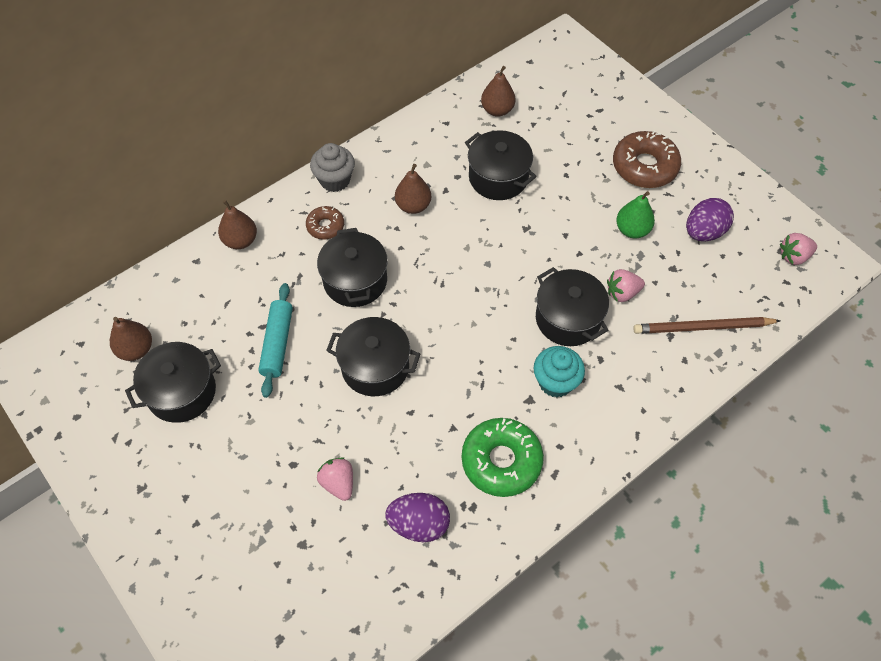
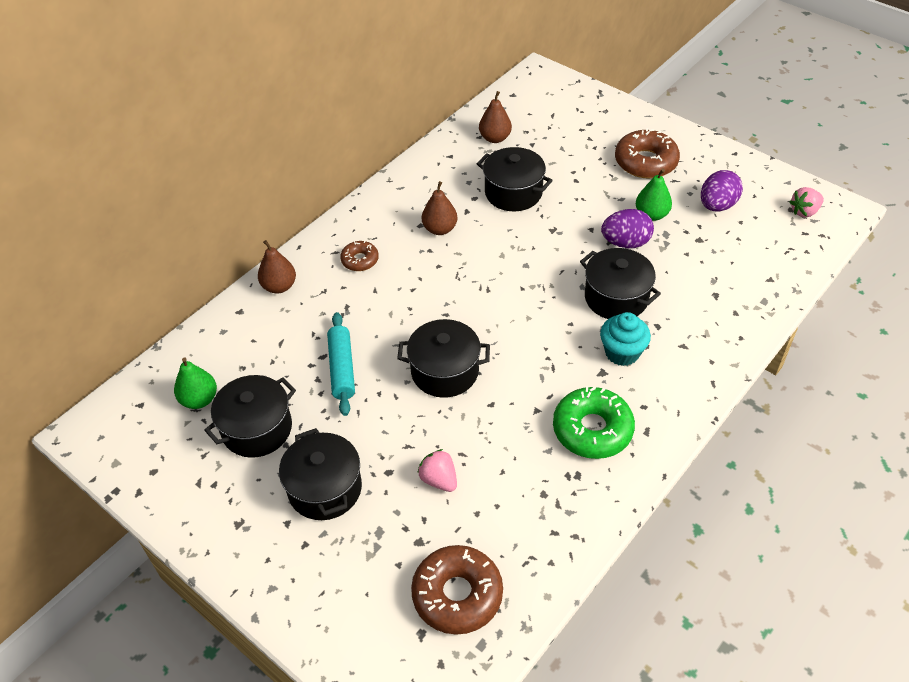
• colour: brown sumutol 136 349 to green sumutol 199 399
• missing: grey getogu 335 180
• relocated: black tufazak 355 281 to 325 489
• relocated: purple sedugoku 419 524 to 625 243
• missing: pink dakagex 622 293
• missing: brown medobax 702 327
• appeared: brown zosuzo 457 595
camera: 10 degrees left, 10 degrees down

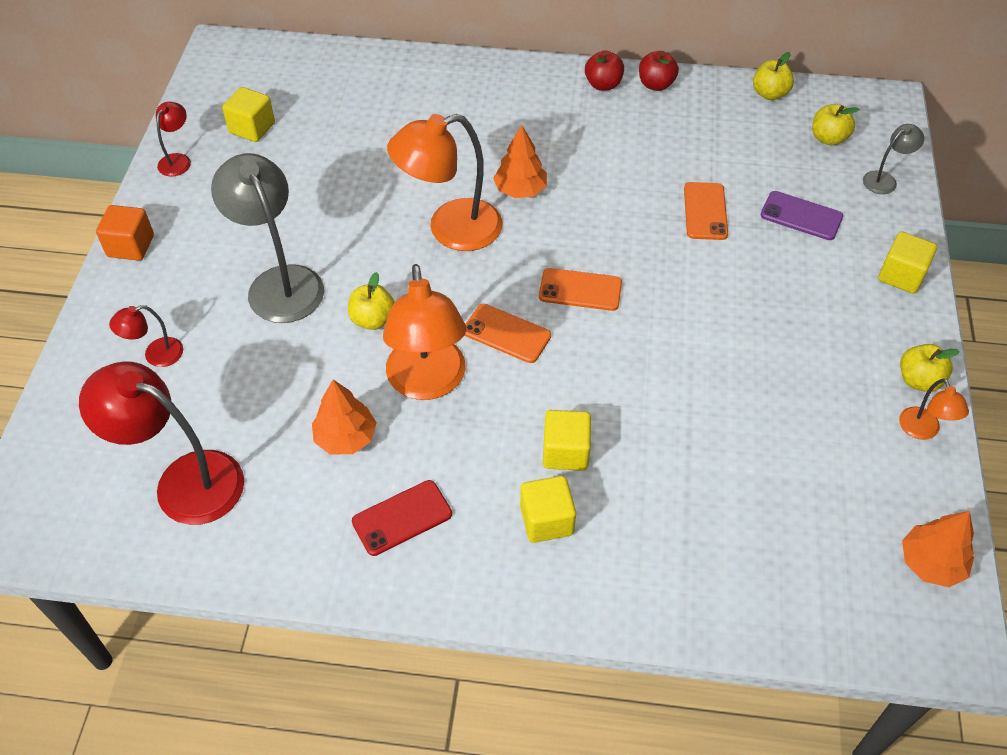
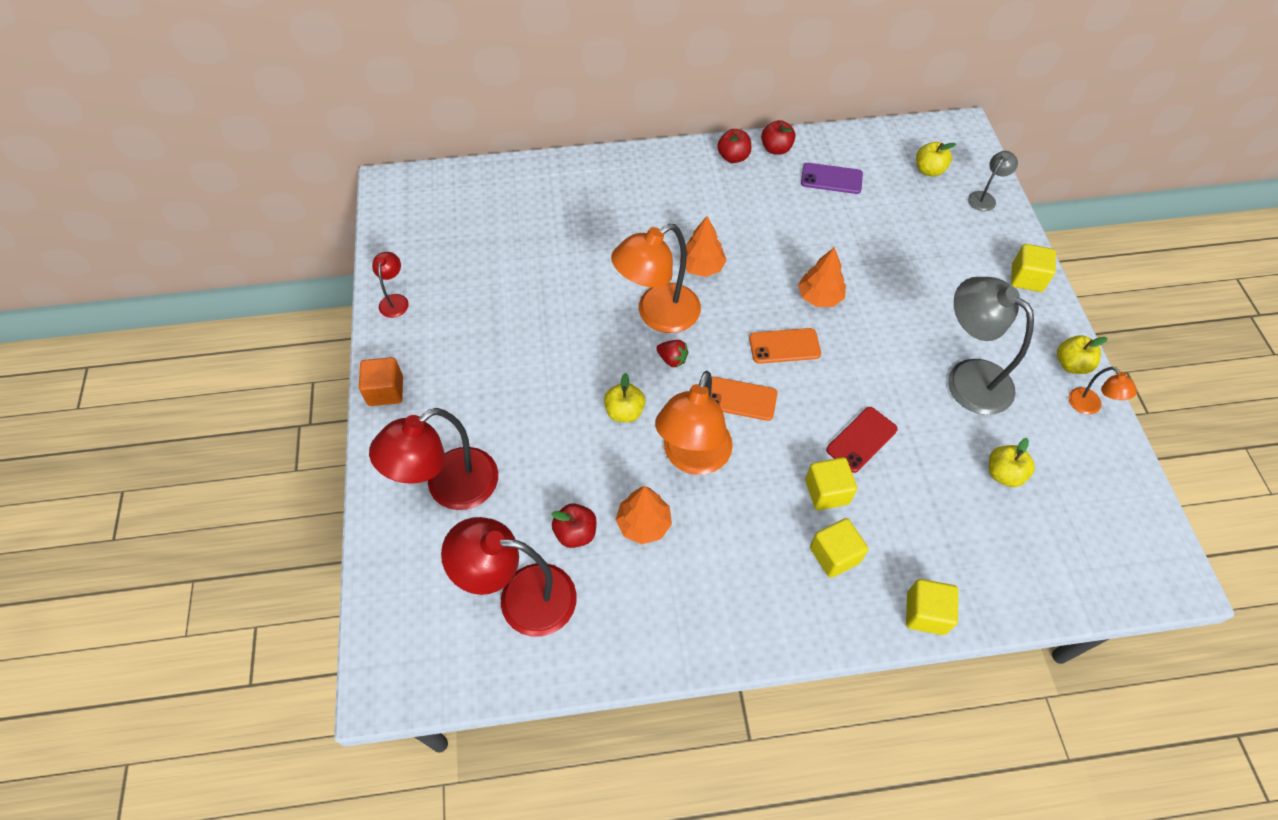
• size: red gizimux 155 355 = 450 488 x2.09
• relocated: grey gizimux 279 282 to 968 377
• relocated: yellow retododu 252 128 to 925 613
• relocated: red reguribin 402 518 to 861 439
• spun: orange gizimux 428 383 = 692 458 45 degrees clockwise
• missing: orange reguribin 705 211
• relocated: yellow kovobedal 769 94 to 1003 474
• relocated: purple reguribin 801 216 to 831 179
• relocated: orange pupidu 931 563 to 819 297
• appeared: red kovobedal 576 533
• appeared: red dakagex 672 359
camera: 15 degrees left, 5 degrees up

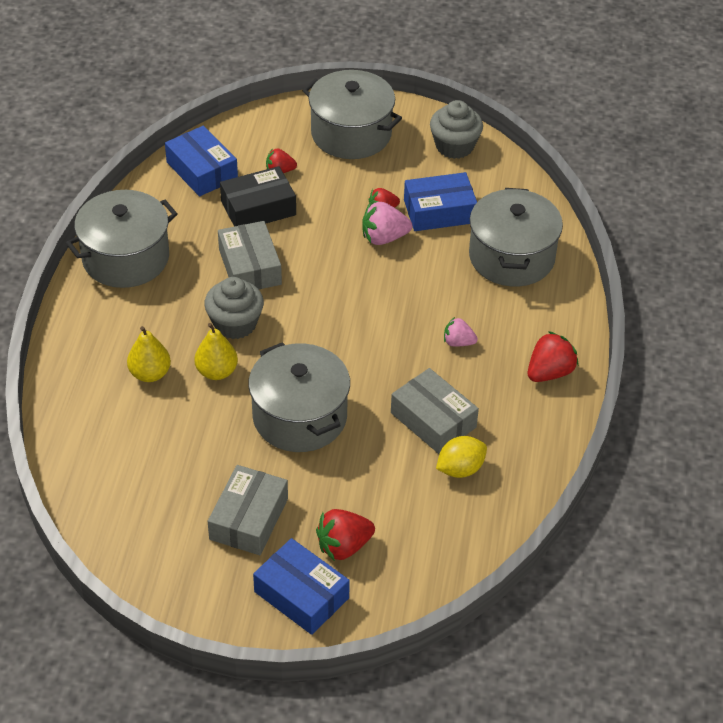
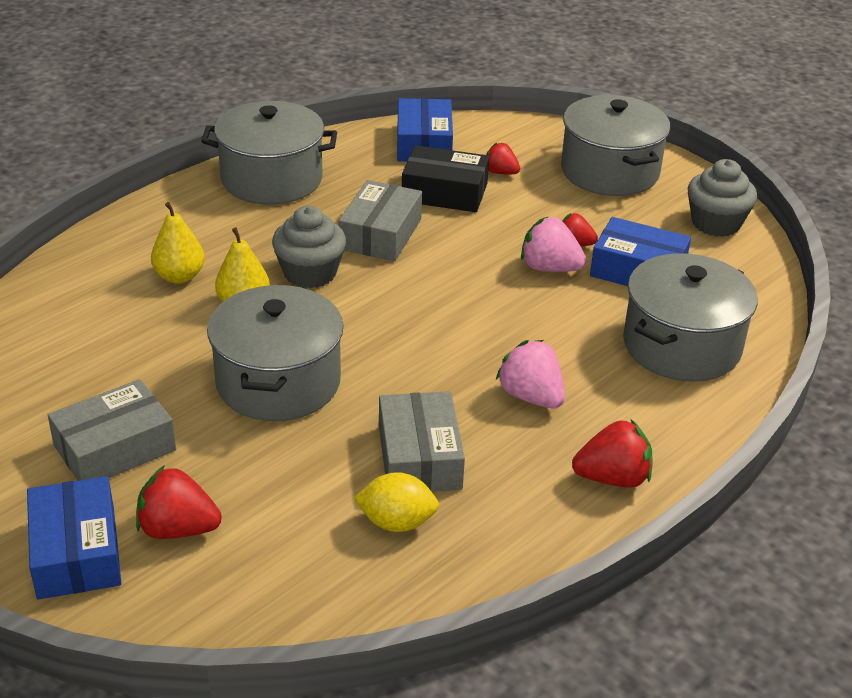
• size: pink dakagex 458 342 = 531 396 x1.57
camera: 35 degrees right, 10 degrees down

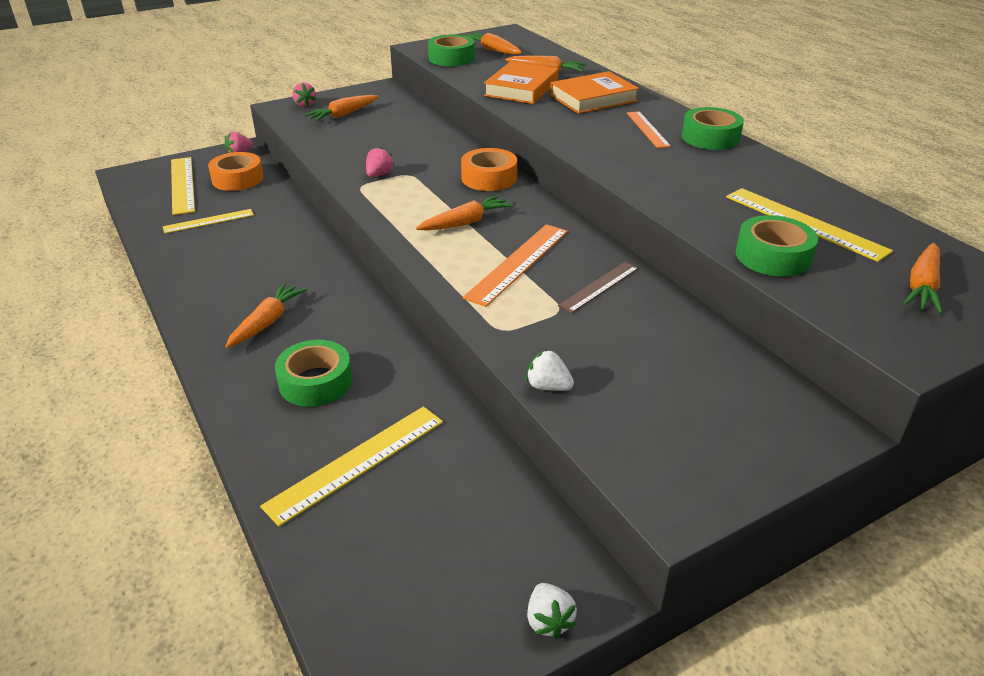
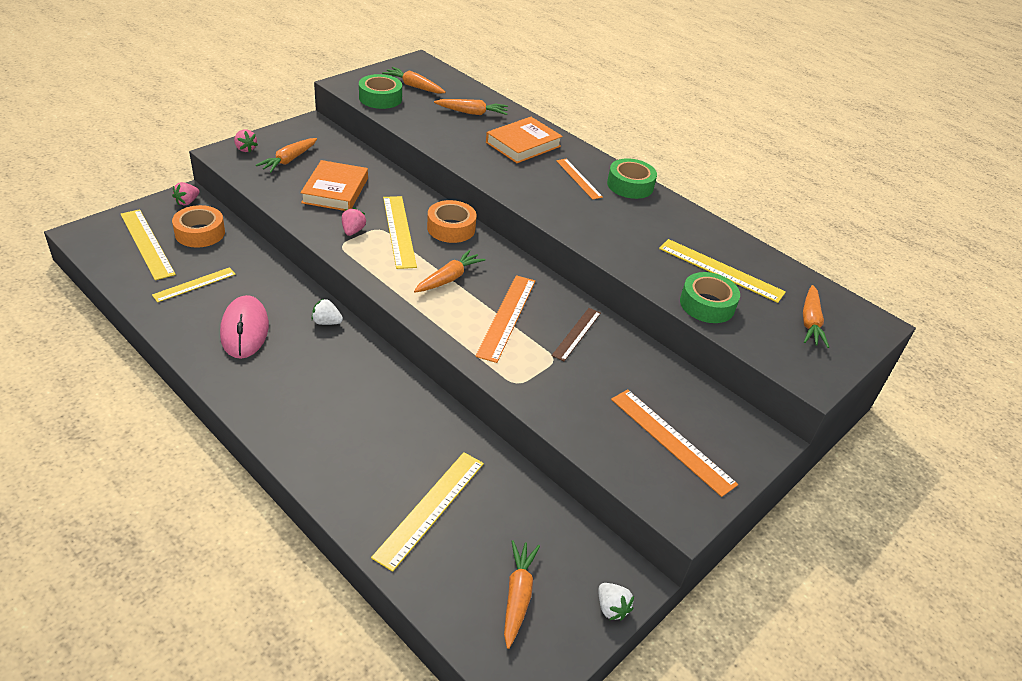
• relocated: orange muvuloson 267 322 to 517 595
• missing: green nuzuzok 315 382
• relocated: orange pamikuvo 521 88 to 335 190
• relocated: white dakagex 548 386 to 326 322
• appeared: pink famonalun 244 330
• appeared: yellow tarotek 399 231
• appeared: orange tarotek 671 441
camera: 20 degrees left, 5 degrees up

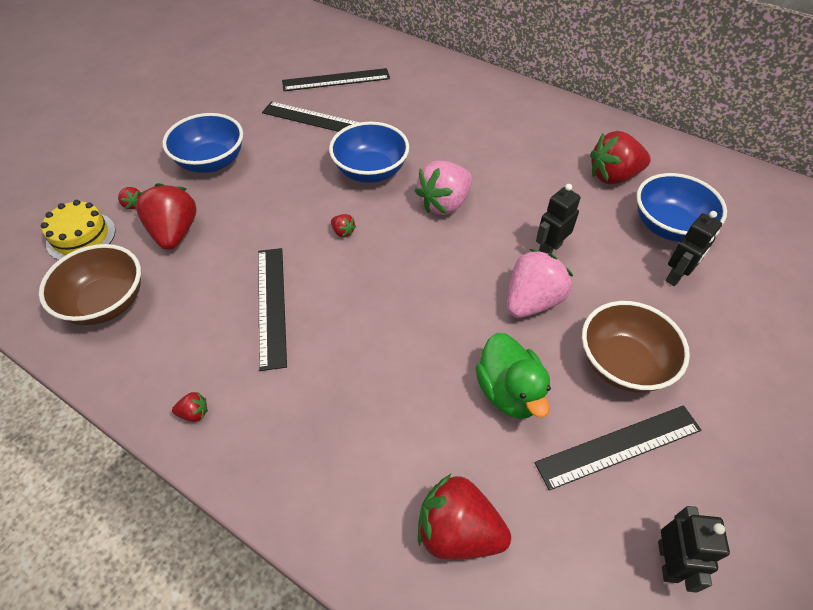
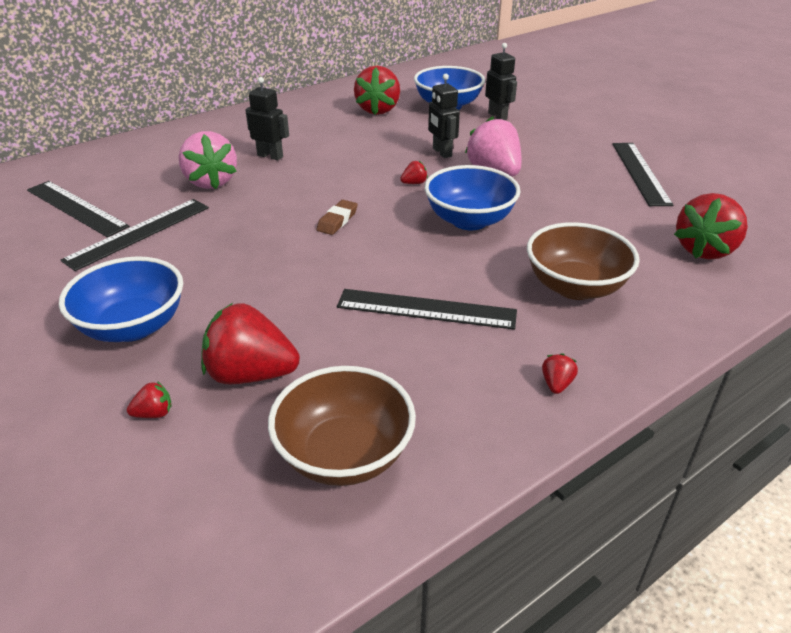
• missing: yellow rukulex 81 237
• spun: black tarotek 336 80 = 76 208 60 degrees counterclockwise
• relocated: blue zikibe 370 171 to 469 220
• relocated: red dakagex 343 232 to 414 183
• relocated: pink dakagex 444 204 to 211 182
• missing: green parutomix 509 392
• relocated: brown zikibe 622 364 to 575 287
• relocated: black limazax 668 561 to 270 156
• appeared: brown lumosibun 337 221
camera: 70 degrees left, 15 degrees down

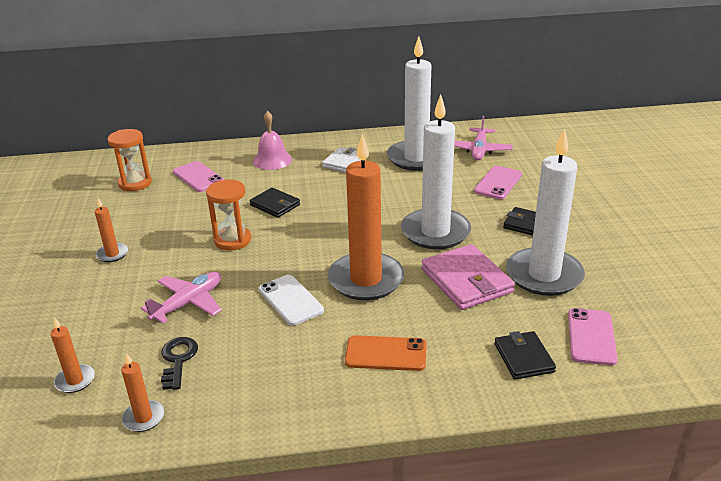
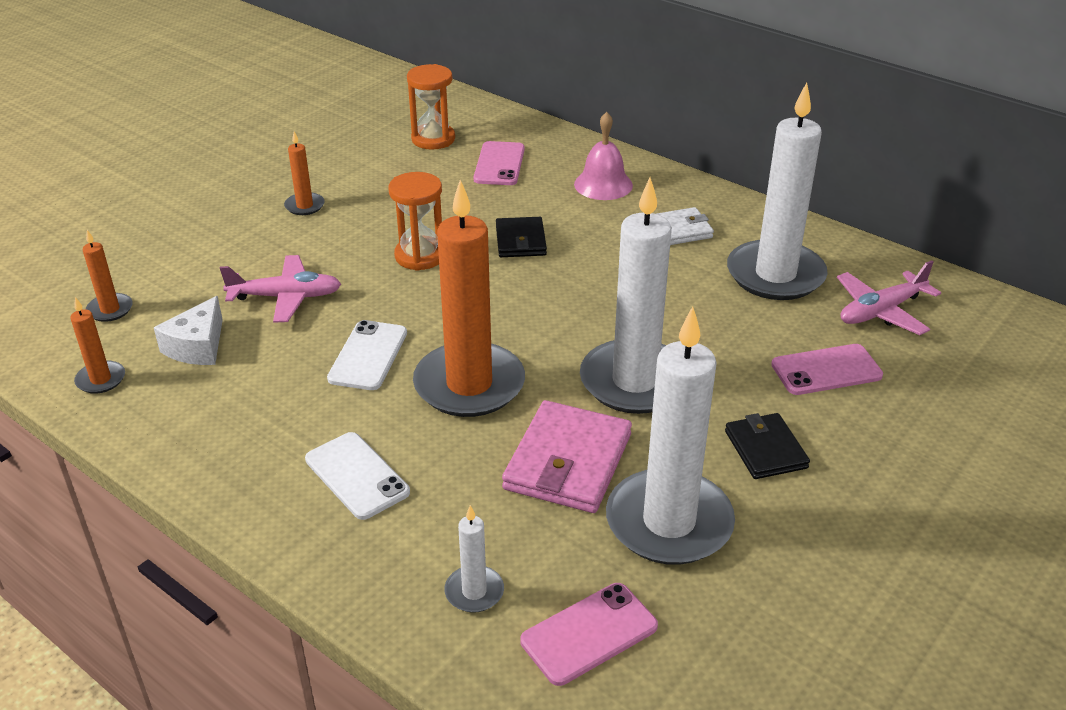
• exchanged: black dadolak 178 360 to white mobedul 197 346
• colour: orange reguribin 386 354 to white reguribin 357 476
• exchanged: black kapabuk 524 358 to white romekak 474 592
camera: 45 degrees right, 5 degrees up

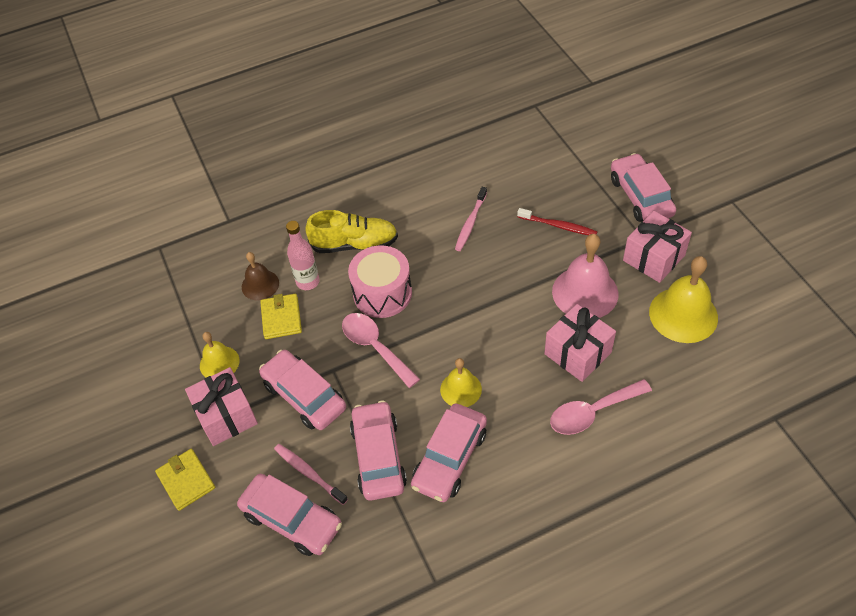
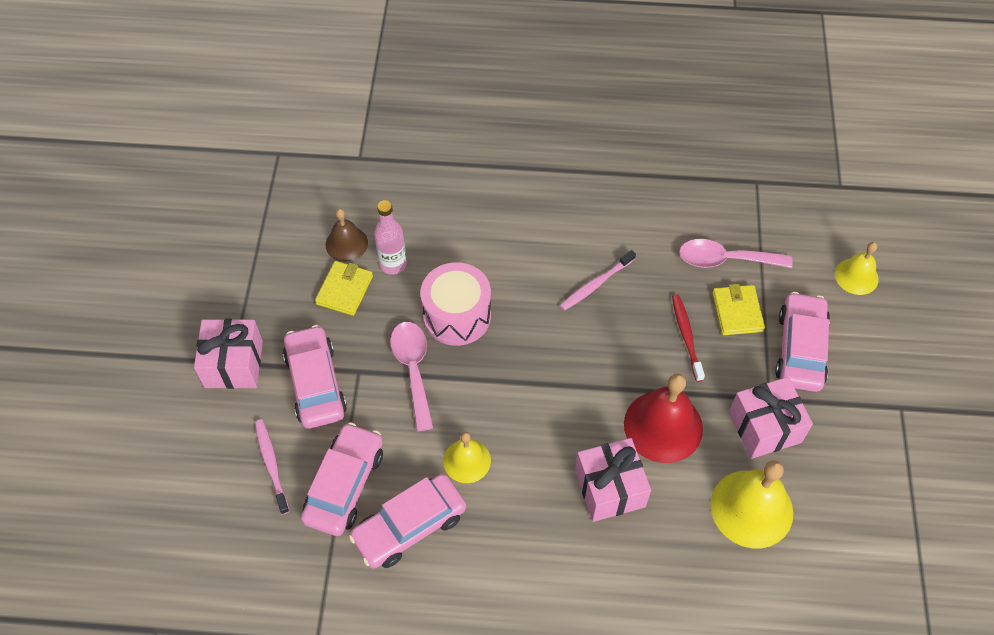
• relocated: yellow kapabuk 186 481 to 737 312
• relocated: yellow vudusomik 219 363 to 856 276
• missing: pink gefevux 292 519
• missing: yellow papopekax 354 244
• spun: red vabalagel 558 226 = 686 336 150 degrees counterclockwise
• relocated: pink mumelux 592 412 to 726 259
• colour: pink vudusomik 585 292 to red vudusomik 663 426
camera: 25 degrees right, 5 degrees up

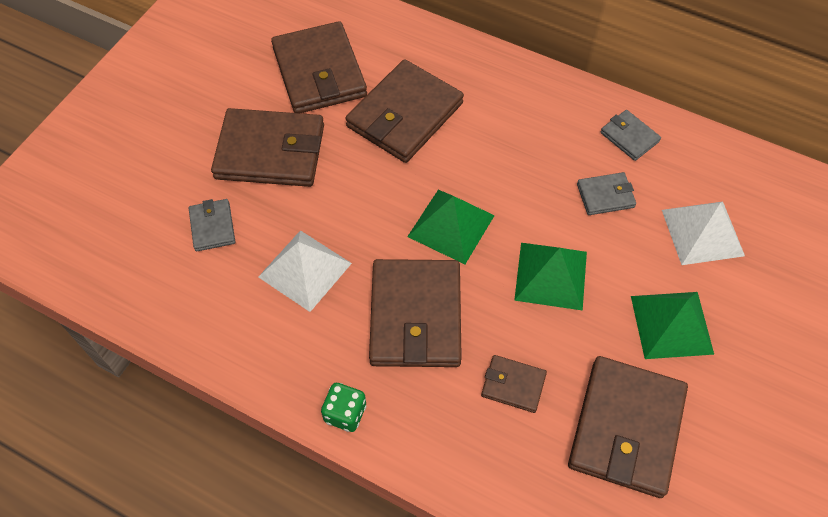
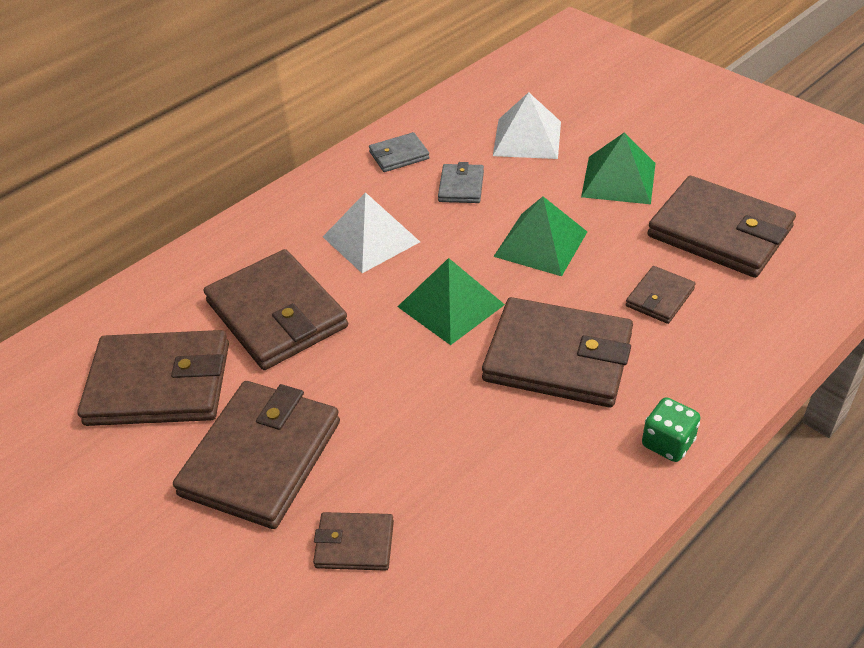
• colour: grey kapabuk 212 227 to brown kapabuk 354 544
• relocated: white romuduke 305 270 to 371 239
camera: 70 degrees left, 15 degrees down

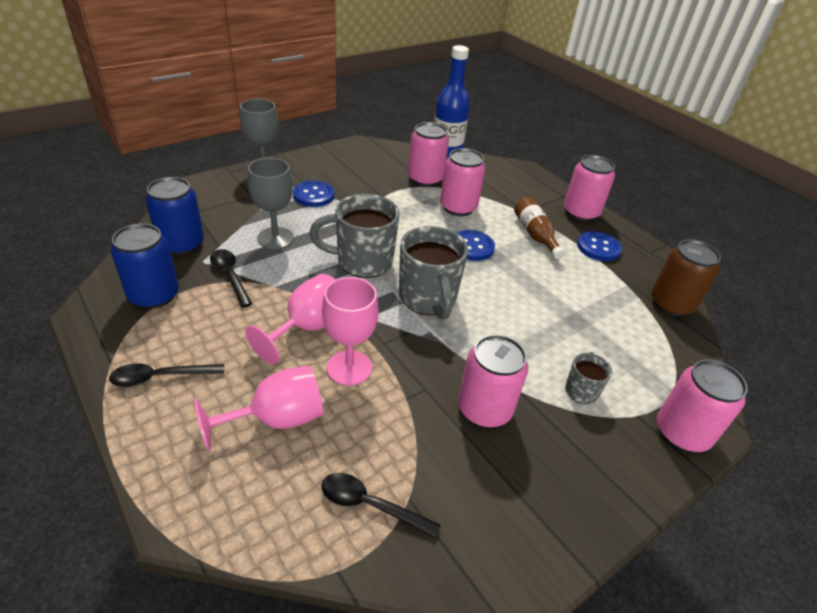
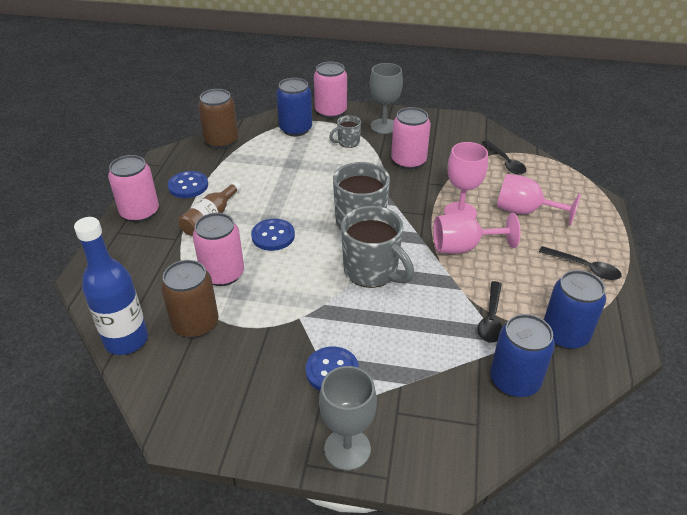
• relocated: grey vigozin 275 238 to 384 126
• colour: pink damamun 425 179 to brown damamun 195 324
• appeared: blue damamun 295 129
camera: 130 degrees left, 0 degrees up

